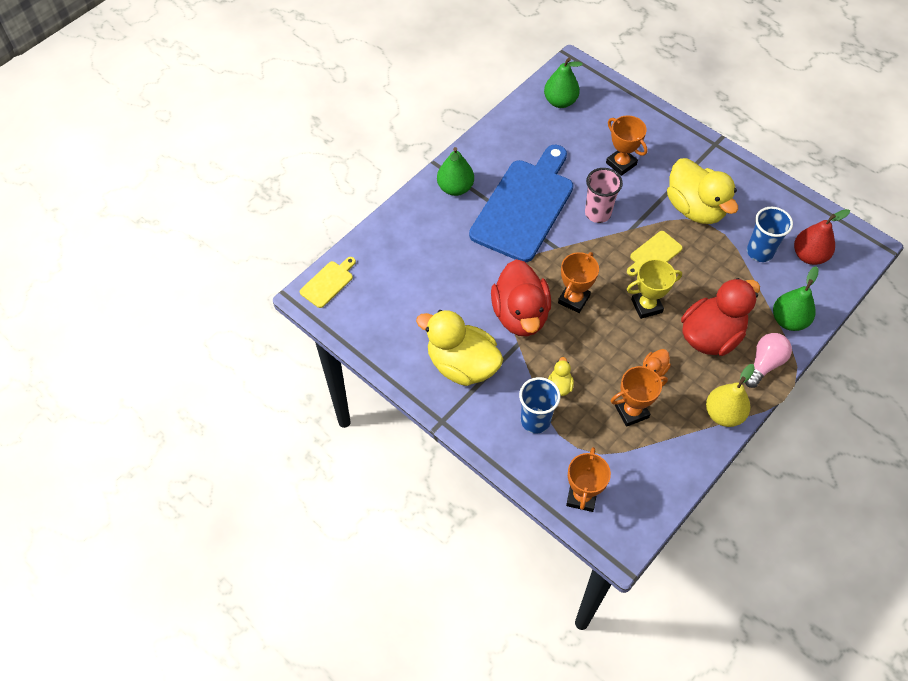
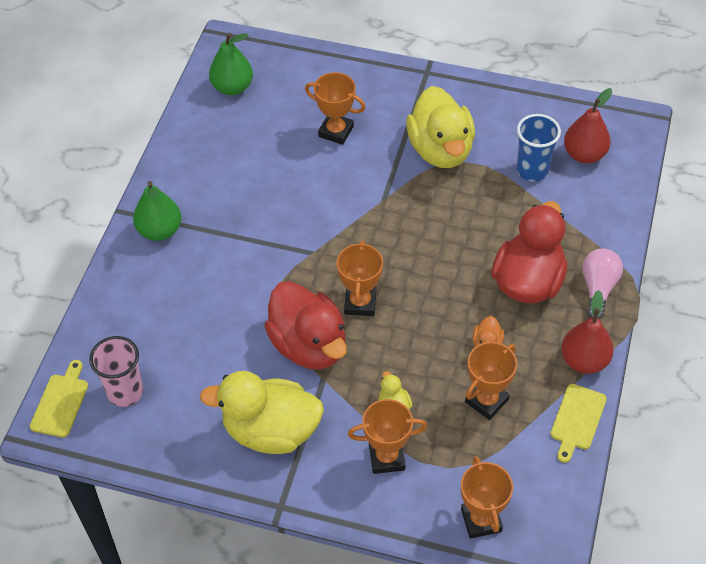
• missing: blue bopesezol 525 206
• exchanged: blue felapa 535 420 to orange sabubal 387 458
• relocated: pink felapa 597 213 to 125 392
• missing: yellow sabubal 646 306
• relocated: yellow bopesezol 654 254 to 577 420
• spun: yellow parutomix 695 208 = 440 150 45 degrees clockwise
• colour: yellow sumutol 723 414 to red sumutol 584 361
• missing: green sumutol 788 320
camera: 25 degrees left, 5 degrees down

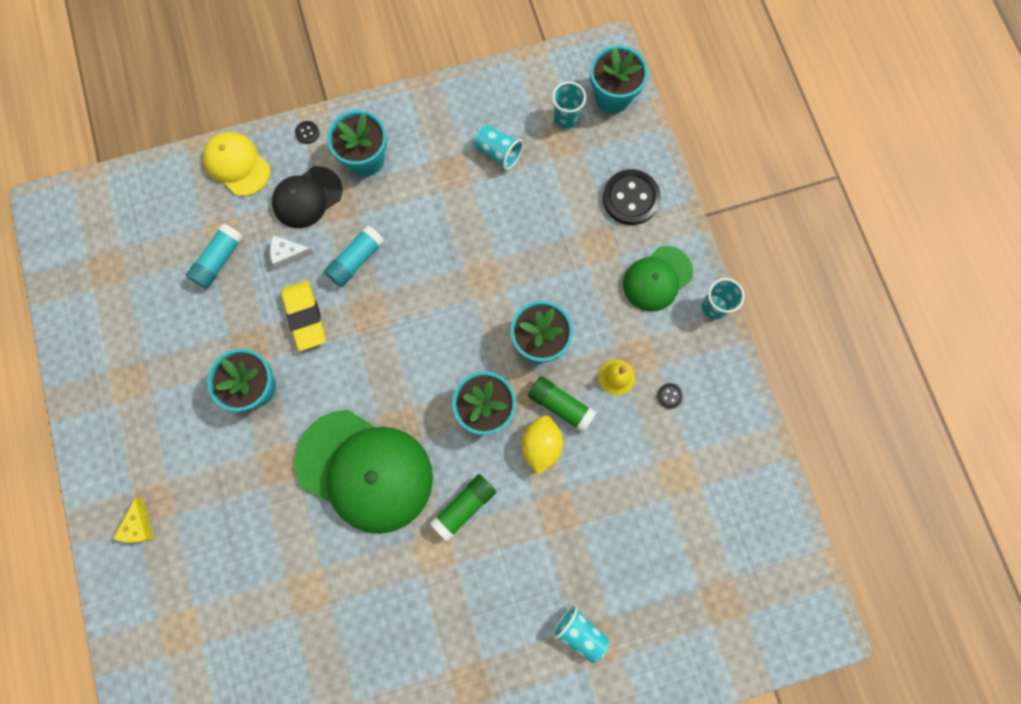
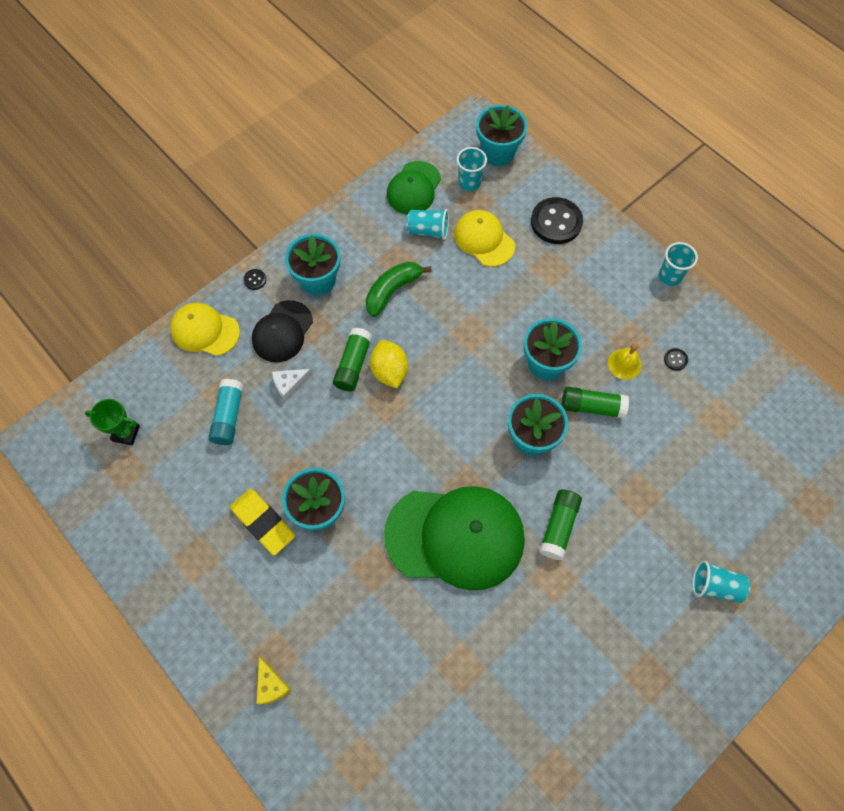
• relocated: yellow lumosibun 305 317 to 263 523
• colour: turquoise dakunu 356 260 to green dakunu 353 364
• relocated: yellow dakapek 541 445 to 389 371
• relocated: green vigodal 657 279 to 414 188
• appeared: green sabubal 126 433
• appeared: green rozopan 392 291
• appeared: yellow vigodal 484 240
camera: 25 degrees left, 10 degrees down

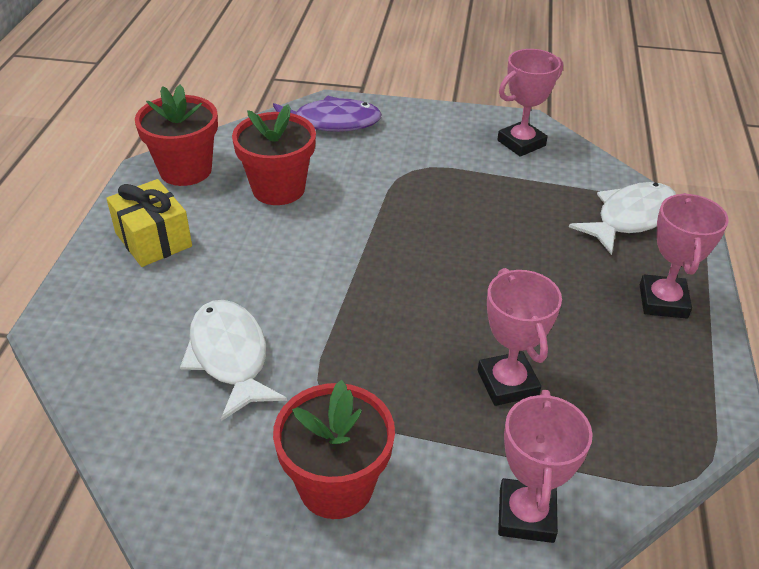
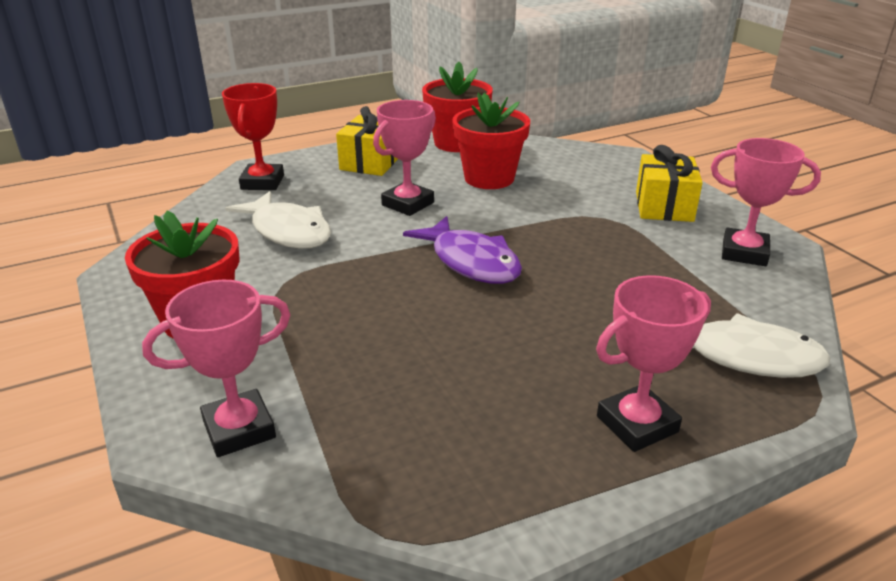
• spun: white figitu 230 357 = 288 231 105 degrees clockwise
• relocated: purple figitu 331 122 to 471 262
• relocated: pink sabubal 507 383 to 408 204
• appeared: red sabubal 262 182
• appeared: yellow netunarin 664 206
camera: 55 degrees right, 10 degrees down

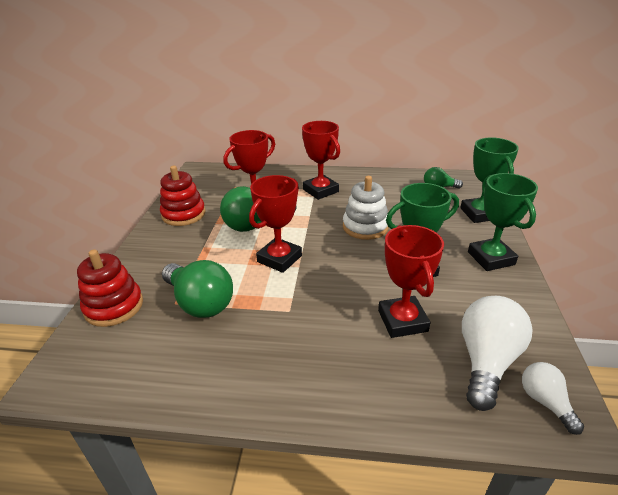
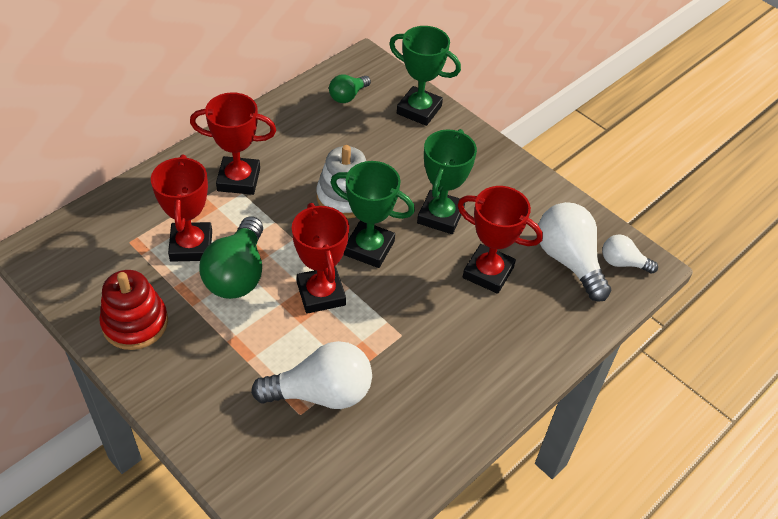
• missing: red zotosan 114 306
• colour: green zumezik 200 302 to white zumezik 321 393
• relocated: green sabubal 491 258 to 369 248
camera: 55 degrees left, 15 degrees up

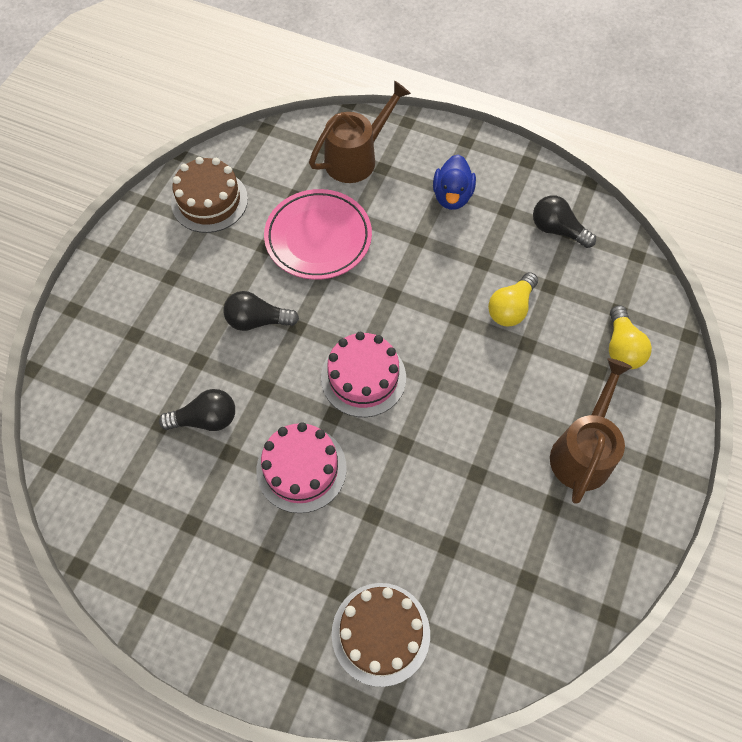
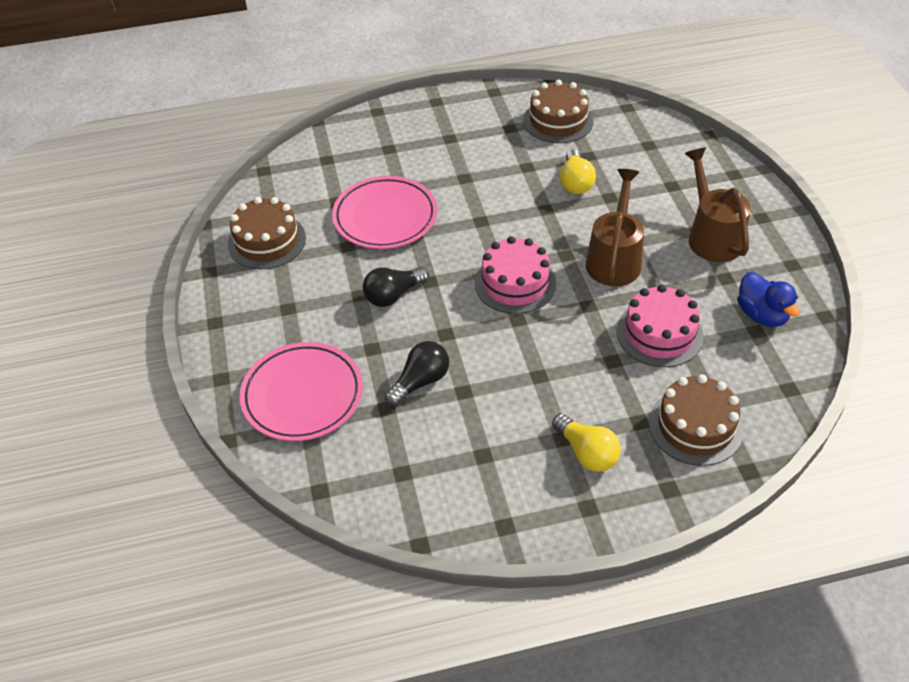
• relocated: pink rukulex 301 469 to 659 333
• relocated: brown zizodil 357 157 to 614 258
• relocated: blue parutomix 452 196 to 762 315
• exchanged: black zumezik 557 230 to brown rukulex 558 121
• relocated: yellow zumezik 621 347 to 587 453
• appeared: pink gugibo 302 395
camera: 35 degrees left, 15 degrees down

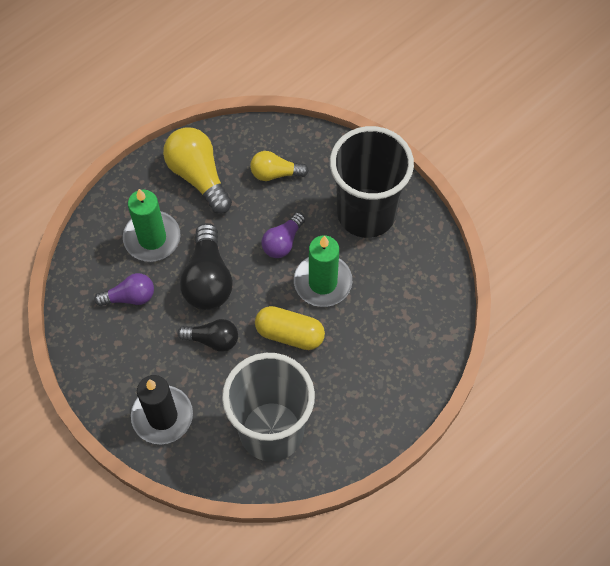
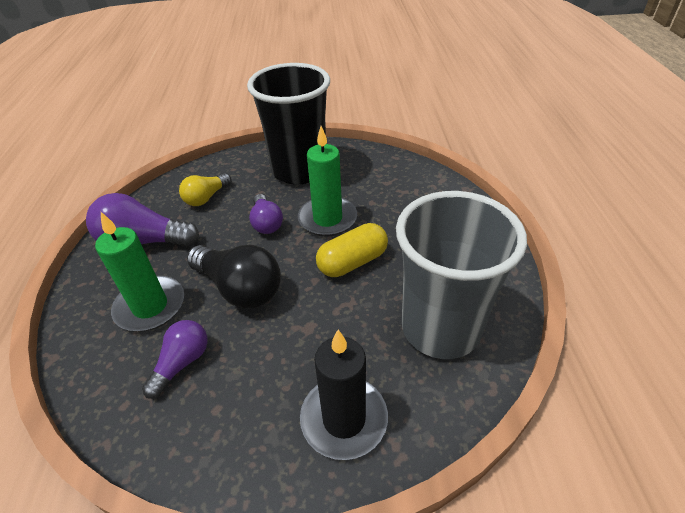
• colour: yellow zumezik 198 176 to purple zumezik 144 241
• missing: black zumezik 213 339
camera: 50 degrees left, 20 degrees down

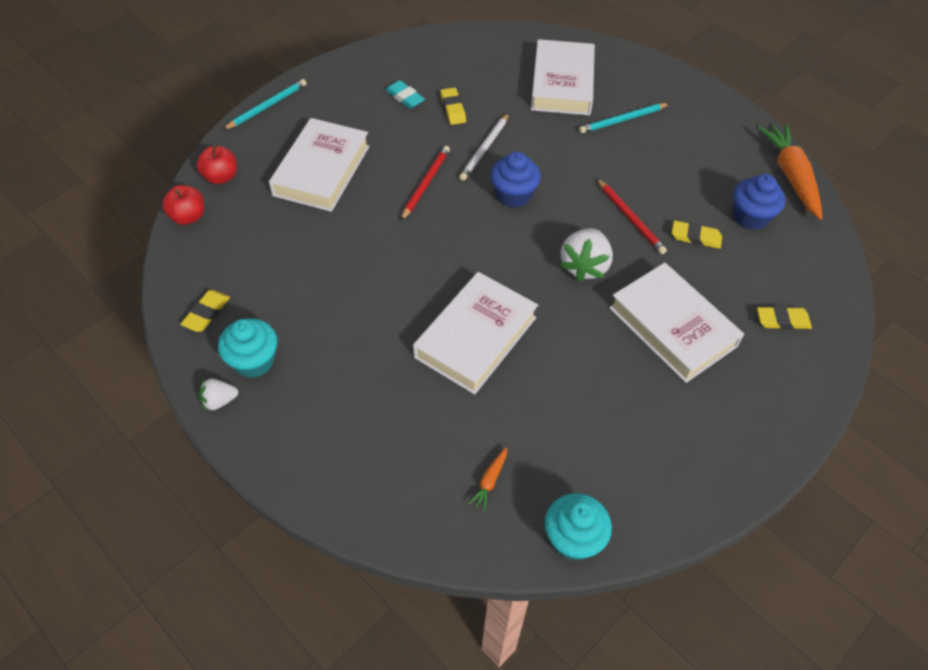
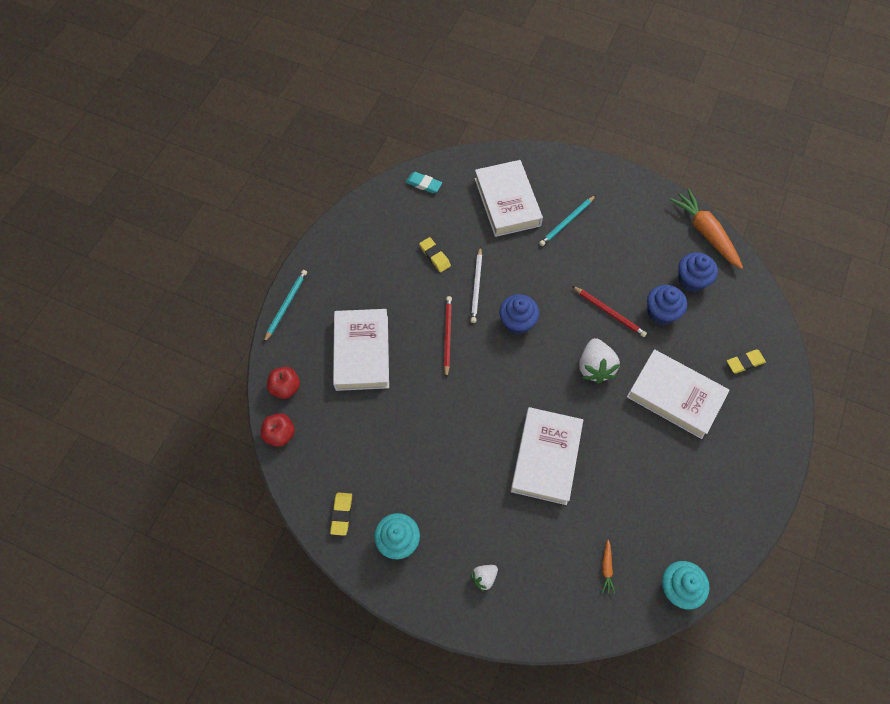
• relocated: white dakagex 219 401 to 484 577
• relocated: turquoise lumosibun 405 97 to 424 184
• exchanged: yellow lumosibun 695 237 to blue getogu 661 313
camera: 20 degrees left, 10 degrees up

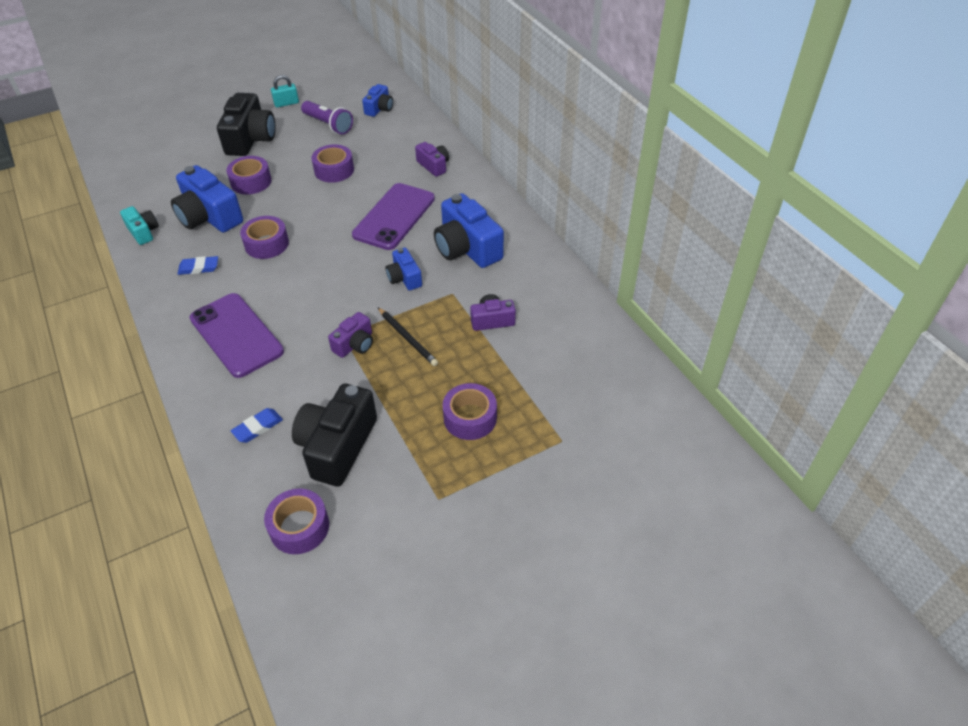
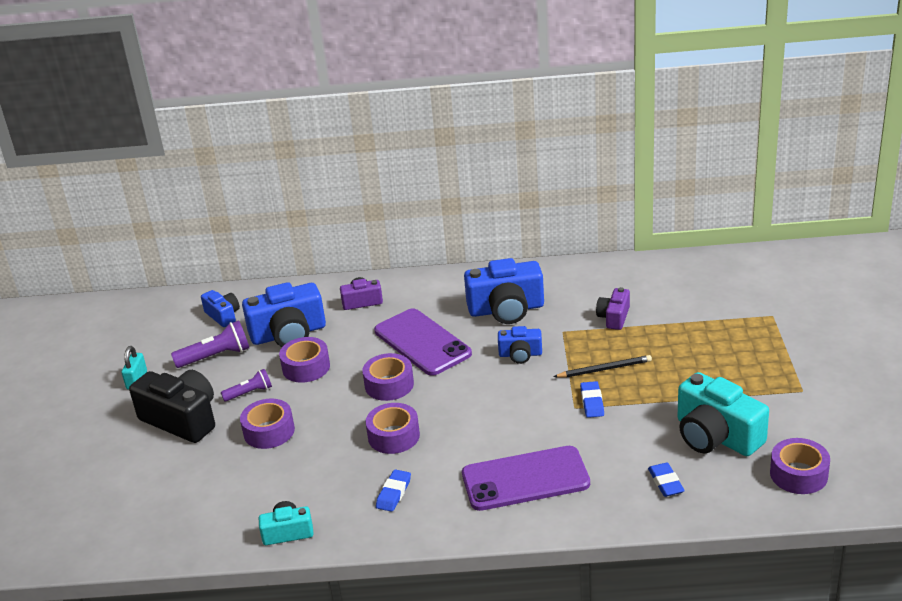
• relocated: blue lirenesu 209 216 to 288 334
• colour: black lirenesu 337 446 to turquoise lirenesu 716 436
• exchanged: purple lirenesu 355 344 to blue lumosibun 592 402
• relocated: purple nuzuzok 470 418 to 389 385
• appeared: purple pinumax 249 393
camera: 60 degrees left, 15 degrees down

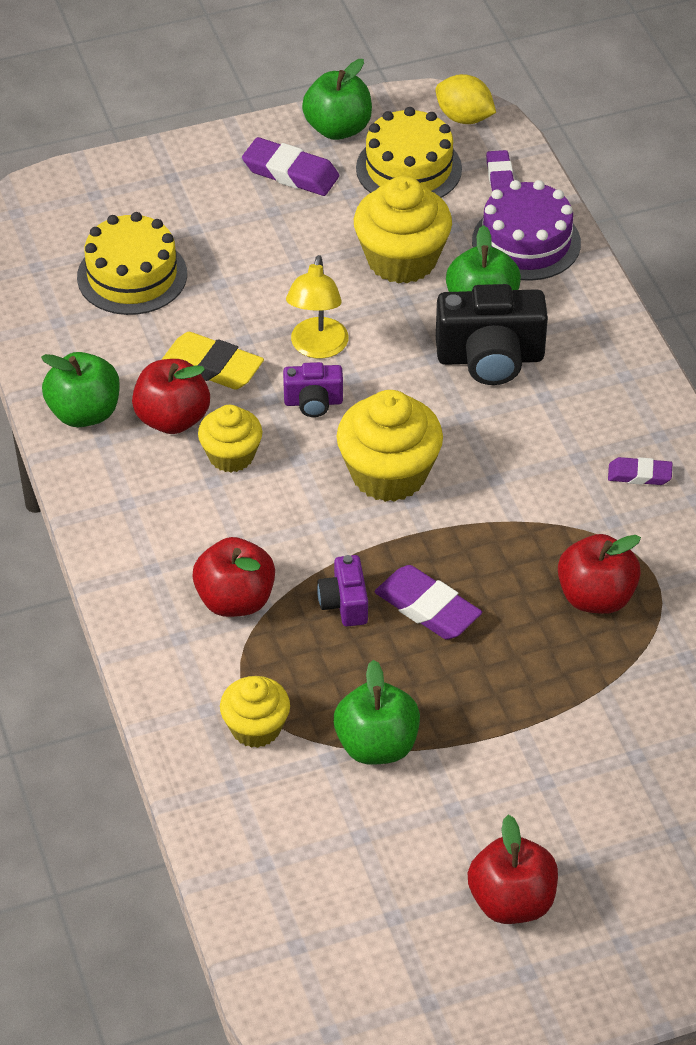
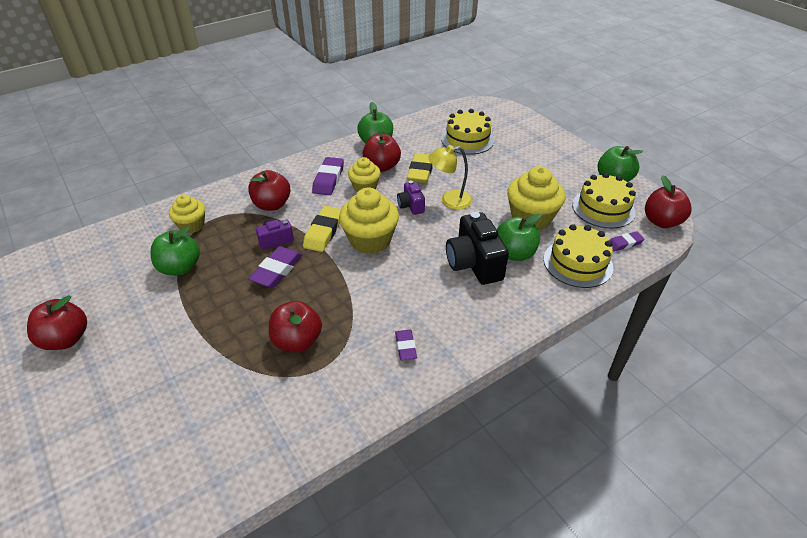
• relocated: purple lumosibun 290 173 to 328 179
• exchanged: yellow dakapek 464 118 to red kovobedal 661 221
• colour: purple rukulex 526 242 to yellow rukulex 577 263
• appeared: yellow lumosibun 324 232
camera: 75 degrees right, 5 degrees down

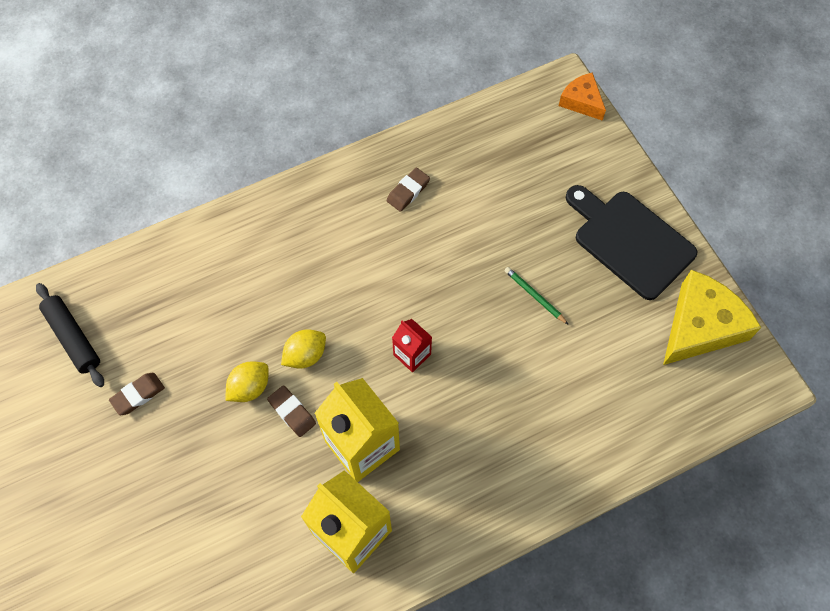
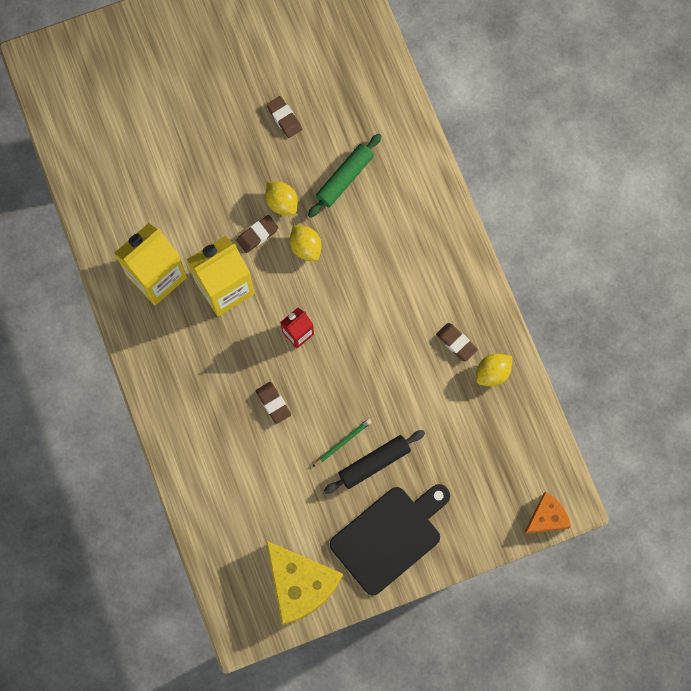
• relocated: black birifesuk 73 338 to 374 463
• appeared: brown lumosibun 273 403
• appeared: green birifesuk 344 178
• appeared: yellow dakapek 492 373
camera: 95 degrees right, 10 degrees up

